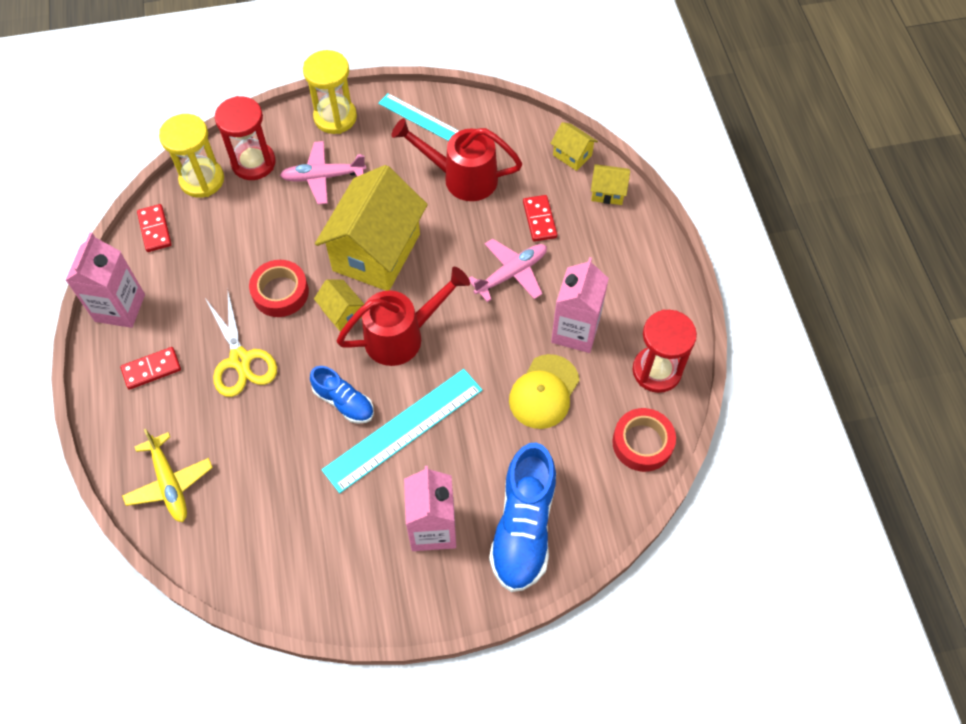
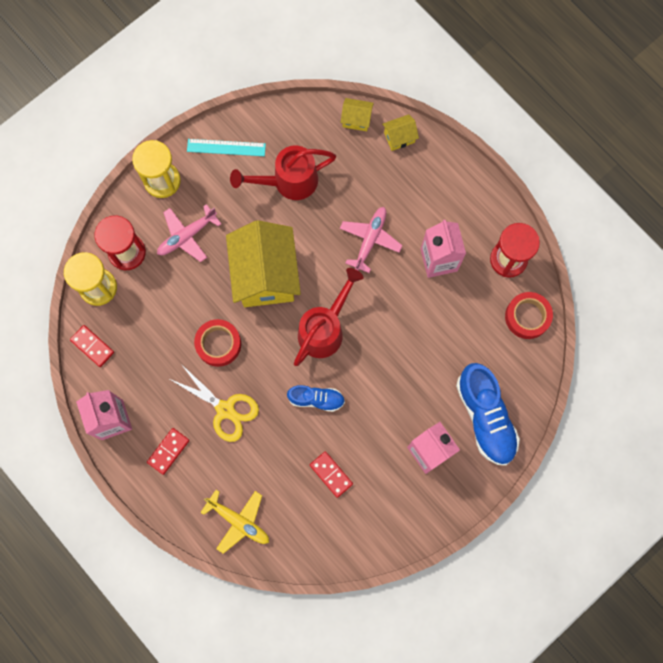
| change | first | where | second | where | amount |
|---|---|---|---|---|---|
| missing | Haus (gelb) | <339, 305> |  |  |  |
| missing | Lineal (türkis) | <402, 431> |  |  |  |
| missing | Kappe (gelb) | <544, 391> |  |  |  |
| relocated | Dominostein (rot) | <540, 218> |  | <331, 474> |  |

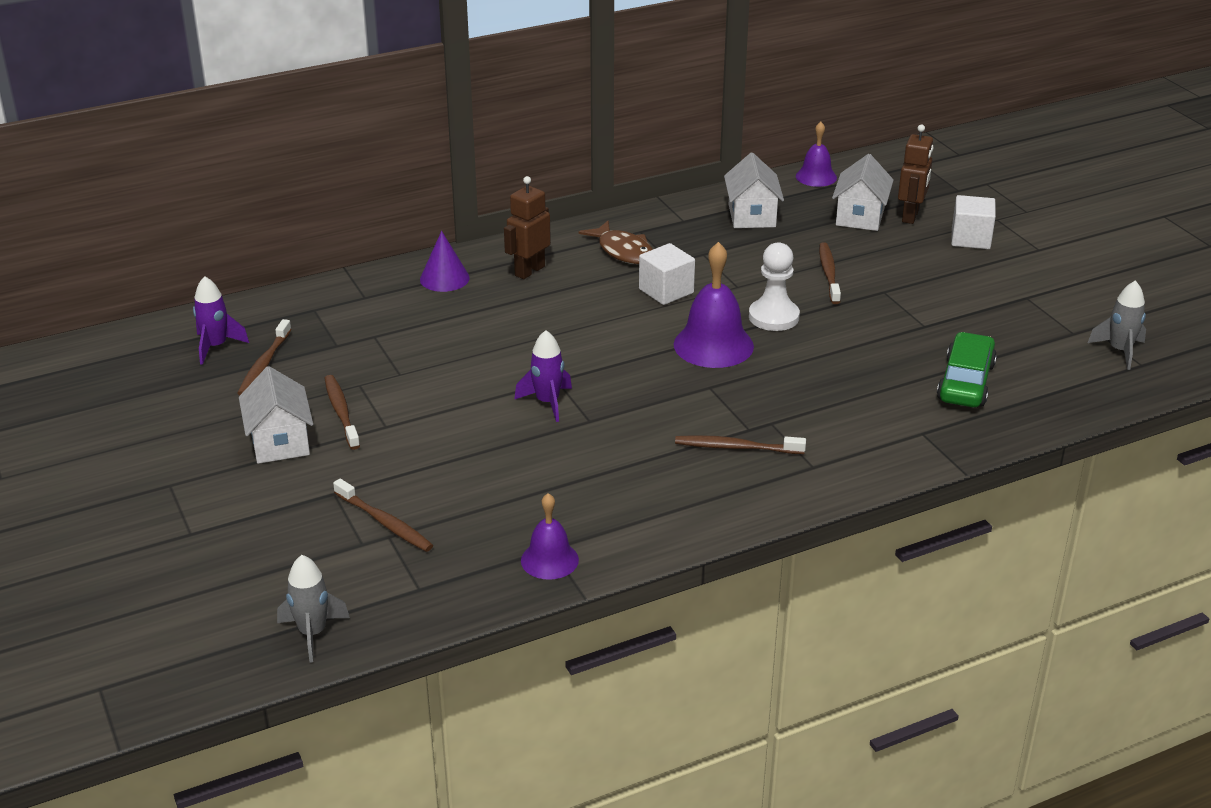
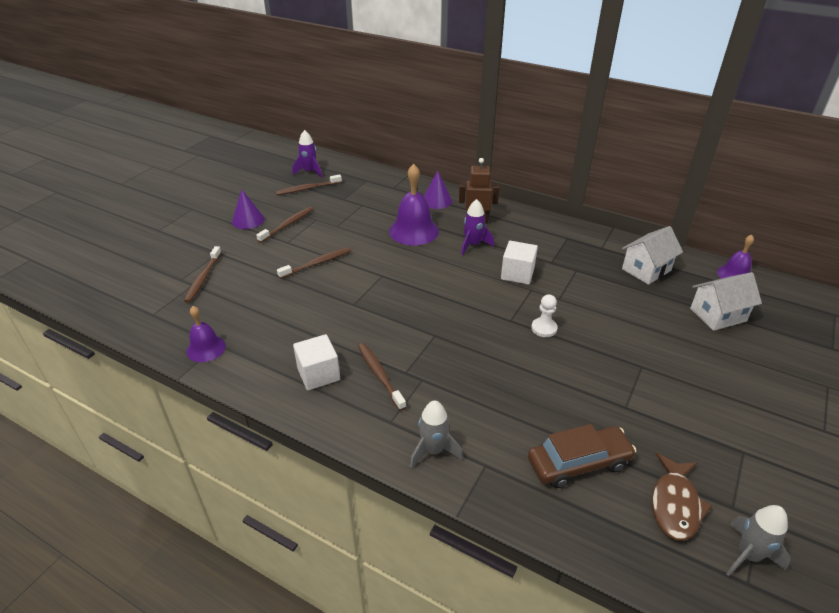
| change | first | where | second | where | amount |
|---|---|---|---|---|---|
| exchanged | Haus (weiß) | <276, 415> | Kegel (lila) | <248, 209> |  |
| relocated | Rakete (grau) | <313, 609> |  | <436, 434> |  |
| relocated | Rakete (lila) | <543, 376> |  | <477, 227> |  |
| relocated | Fisch (braun) | <616, 242> |  | <682, 497> |  |
| relocated | Glocke (lila) | <714, 305> |  | <414, 205> |  |
| size | Bauer (weiß) | <774, 286> |  | <544, 315> | x0.65 |
| relocated | Zahnbürste (braun) | <830, 273> |  | <314, 263> |  |
| missing | Roboter (braun) | <915, 174> |  |  |  |
| colour | Auto (grün) | <967, 369> | Auto (braun) | <582, 456> |  |
| relocated | Kubus (weiß) | <973, 222> |  | <316, 362> |  |

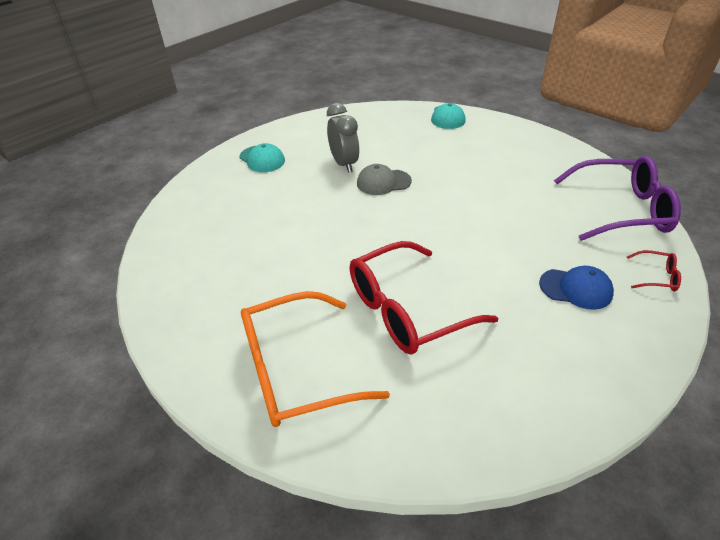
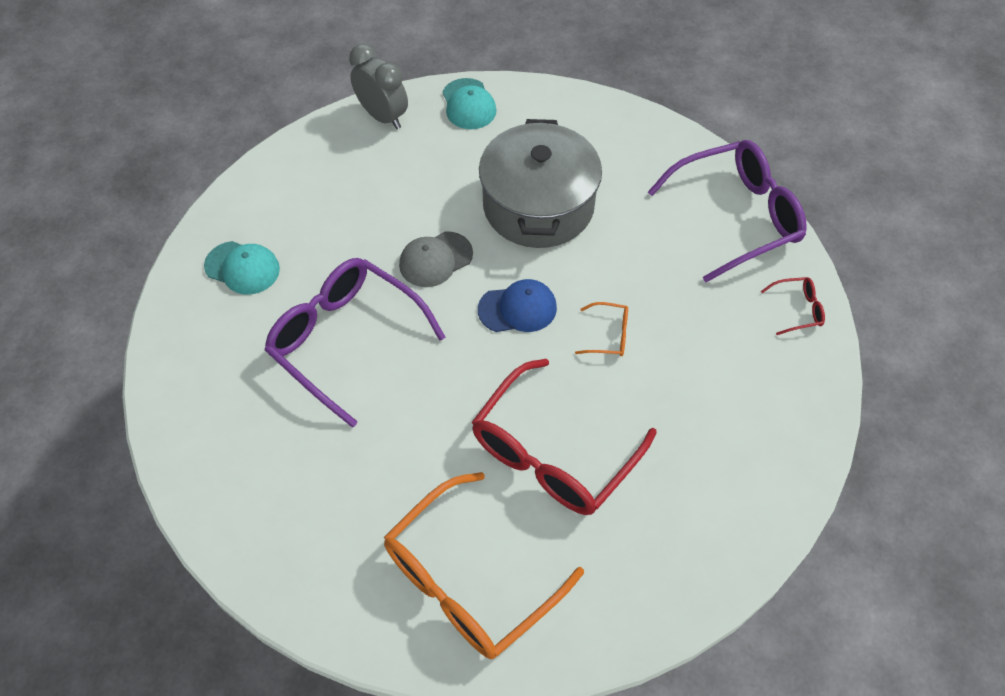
| change | first | where | second | where | amount |
|---|---|---|---|---|---|
| relocated | Wecker (grau) | <343, 138> |  | <378, 86> |  |
| relocated | Kappe (blau) | <576, 288> |  | <517, 305> |  |
| appeared |  |  | Brille (lila) | <354, 343> |  |
| appeared |  |  | Kochtopf (grau) | <540, 183> |  |
| appeared |  |  | Brille (orange) | <601, 329> |  |

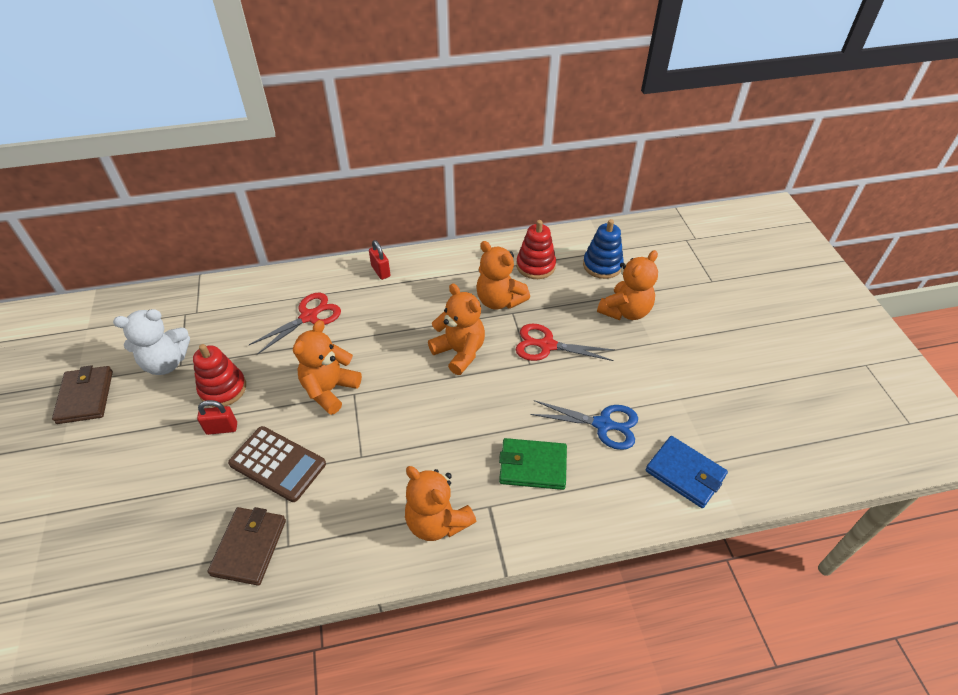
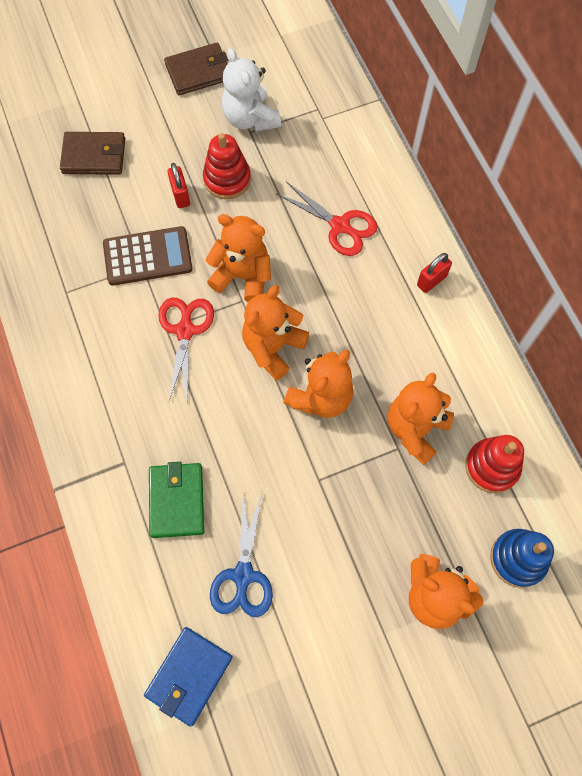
| change | first | where | second | where | amount |
|---|---|---|---|---|---|
| relocated | Geldbörse (braun) | <246, 546> |  | <92, 153> |  |
| spun | Taschenrechner (braun) | <277, 464> |  | <147, 256> | 120 degrees counterclockwise |
| relocated | Teddybär (orange) | <441, 503> |  | <275, 332> |  |
| relocated | Schere (rot) | <565, 342> |  | <186, 350> |  |

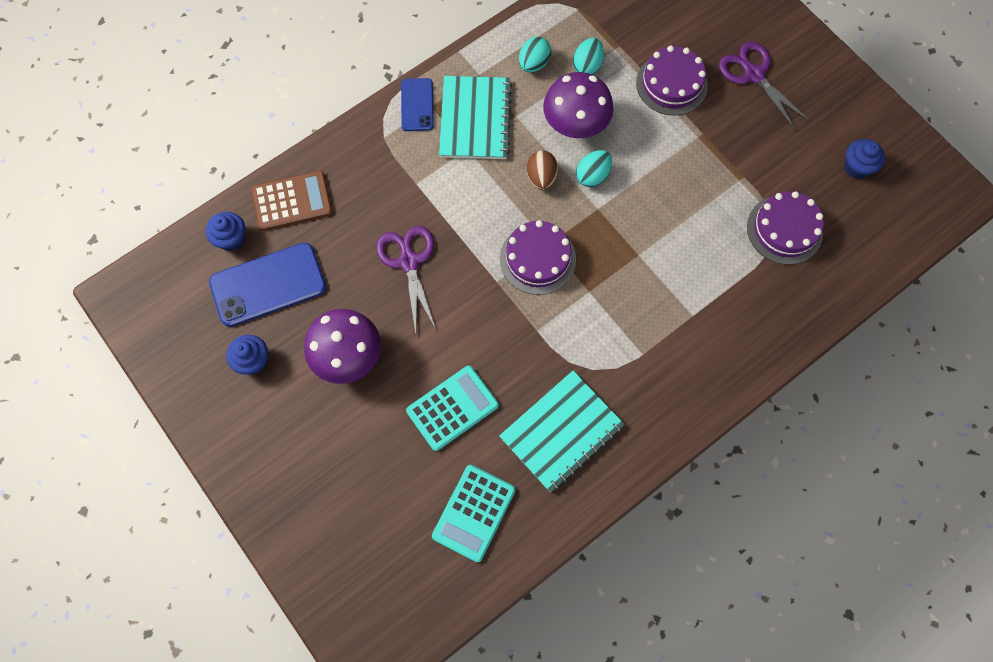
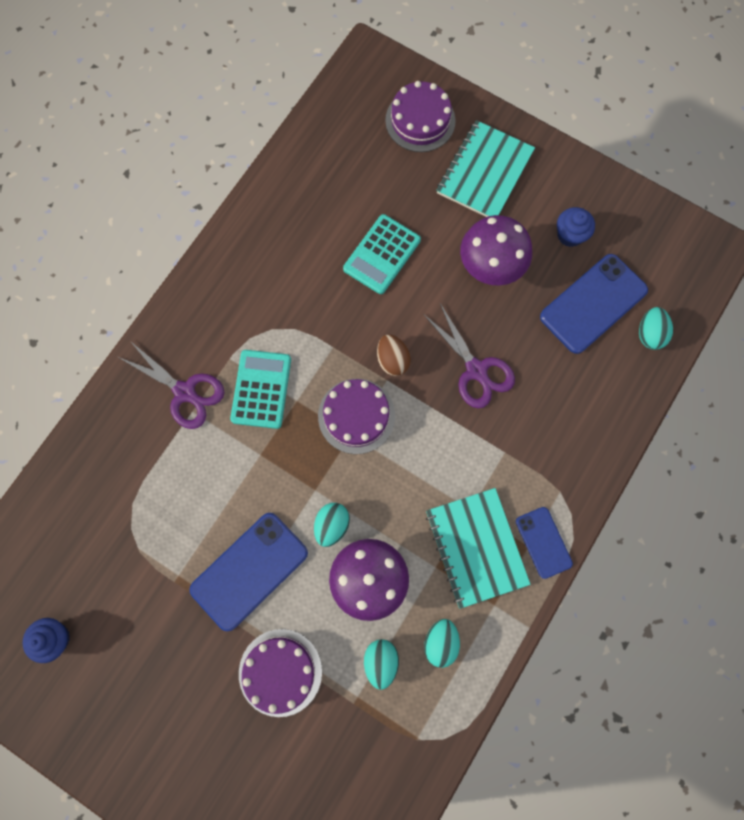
| change | first | where | second | where | amount |
|---|---|---|---|---|---|
| exchanged | Muffin (blau) | <225, 231> | Ei (türkis) | <656, 328> |  |
| missing | Taschenrechner (braun) | <292, 201> |  |  |  |
| relocated | Taschenrechner (türkis) | <473, 513> |  | <260, 389> |  |
| relocated | Notizbuch (türkis) | <562, 431> |  | <485, 168> |  |
| relocated | Ei (braun) | <542, 170> |  | <394, 355> |  |
| relocated | Schere (lila) | <764, 86> |  | <171, 385> |  |
| relocated | Kuchen (lila) | <785, 228> |  | <420, 116> |  |
| appeared |  |  | Handy (blau) | <248, 572> |  |

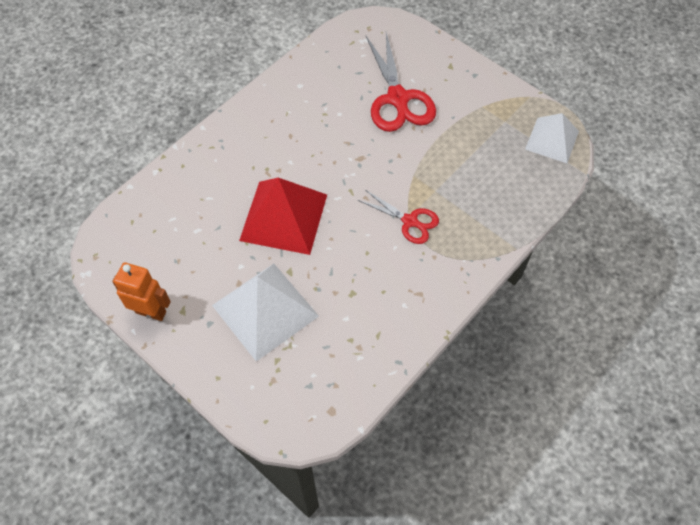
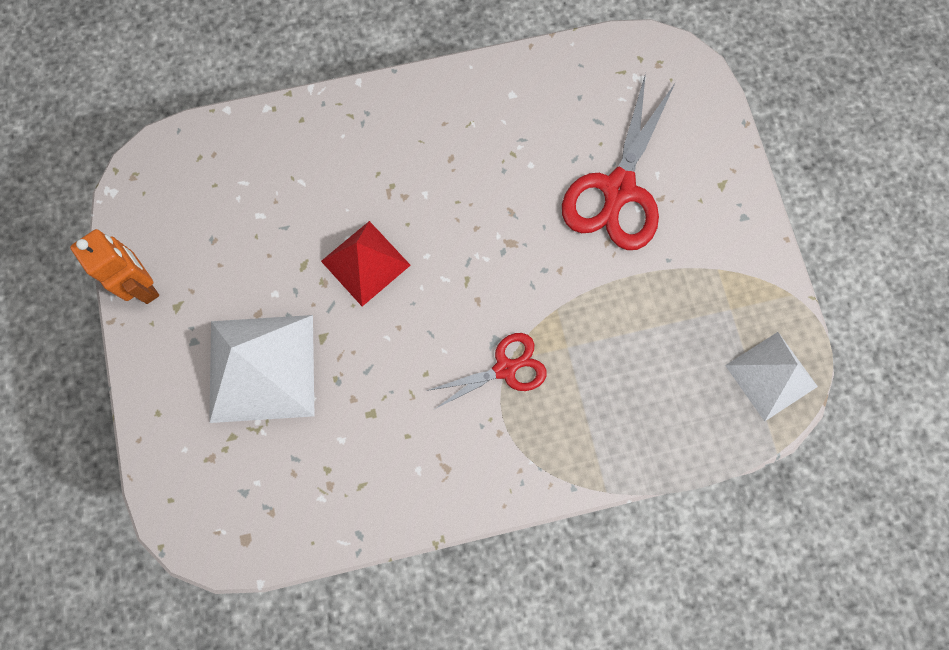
| change | first | where | second | where | amount |
|---|---|---|---|---|---|
| size | Pyramide (rot) | <283, 216> |  | <366, 264> | x0.64 |
| spun | Schere (rot) | <398, 217> |  | <486, 371> | 90 degrees counterclockwise |

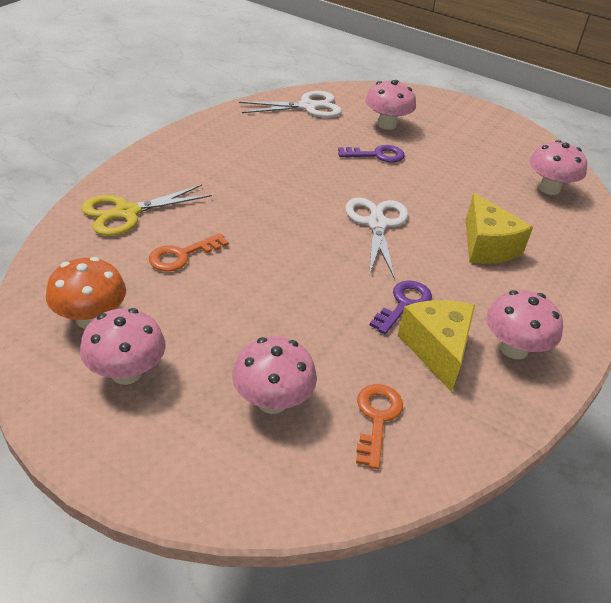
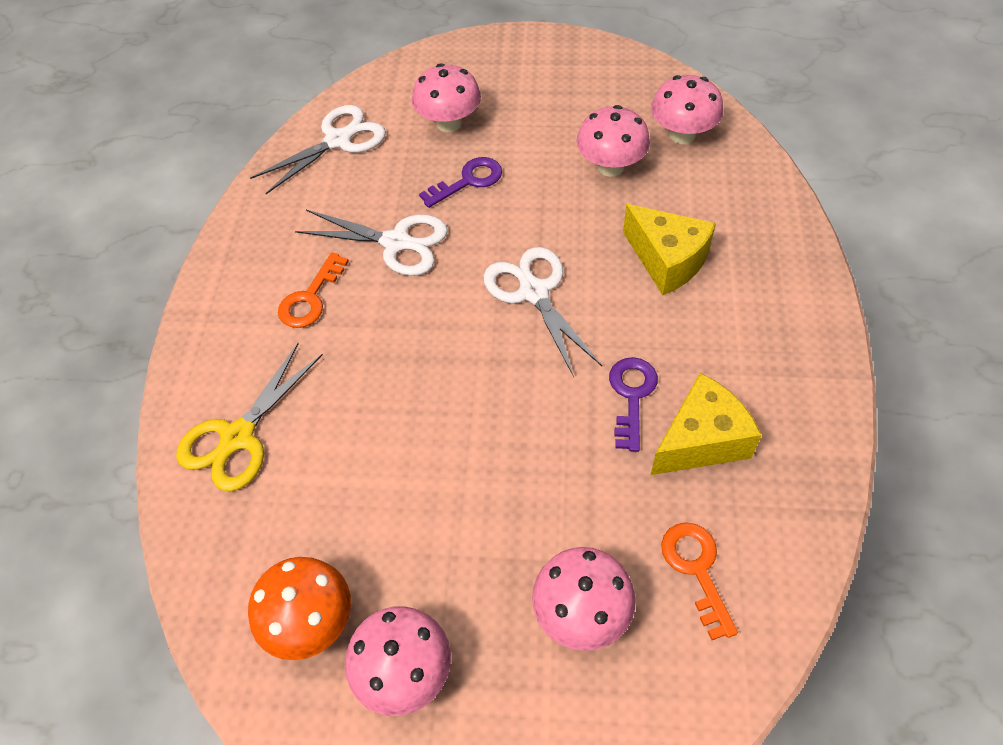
| change | first | where | second | where | amount |
|---|---|---|---|---|---|
| relocated | Schlüssel (orange) | <189, 252> |  | <313, 290> |  |
| spun | Käse (gelb) | <436, 346> |  | <706, 424> | 90 degrees clockwise |
| relocated | Pilz (rosa) | <524, 324> |  | <613, 141> |  |
| appeared |  |  | Schere (weiß) | <371, 243> |  |

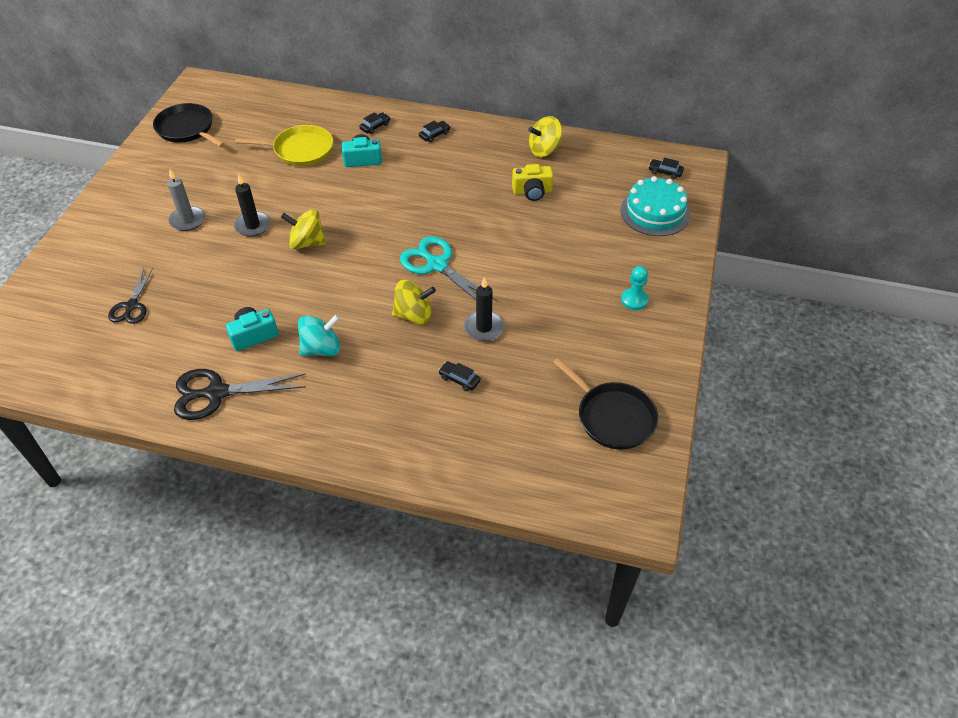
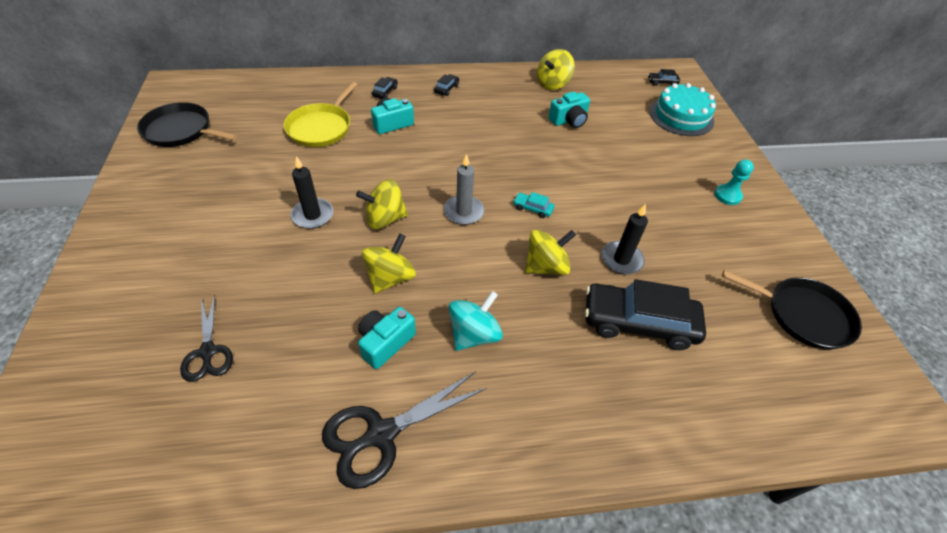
| change | first | where | second | where | amount |
|---|---|---|---|---|---|
| relocated | Kerze (grau) | <186, 200> |  | <464, 189> |  |
| spun | Pfanne (gelb) | <284, 145> |  | <320, 114> | 135 degrees clockwise |
| exchanged | Schere (türkis) | <449, 268> | Auto (türkis) | <533, 205> |  |
| size | Auto (schwarz) | <459, 376> |  | <645, 314> | x2.43 |
| colour | Kamera (gelb) | <532, 182> | Kamera (türkis) | <569, 110> |  |
| appeared |  |  | Kreisel (gelb) | <389, 263> |  |

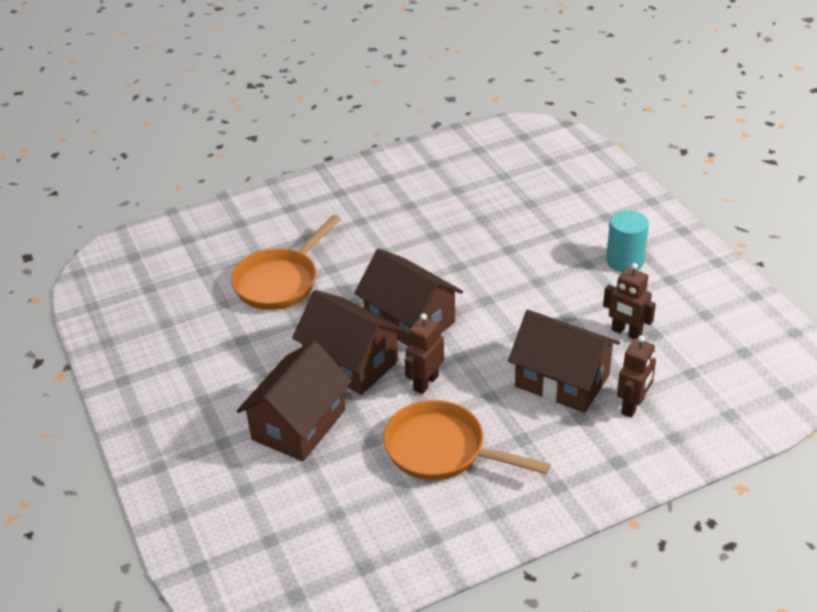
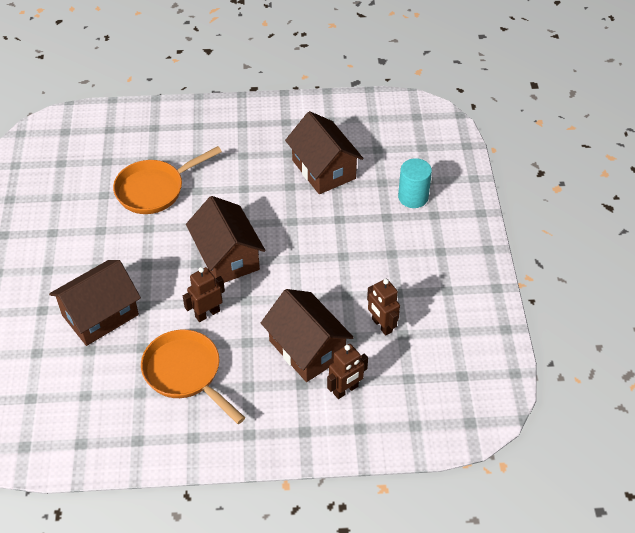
| change | first | where | second | where | amount |
|---|---|---|---|---|---|
| relocated | Haus (braun) | <348, 342> |  | <324, 152> |  |
| relocated | Vollzylinder (türkis) | <627, 241> |  | <415, 183> |  |

